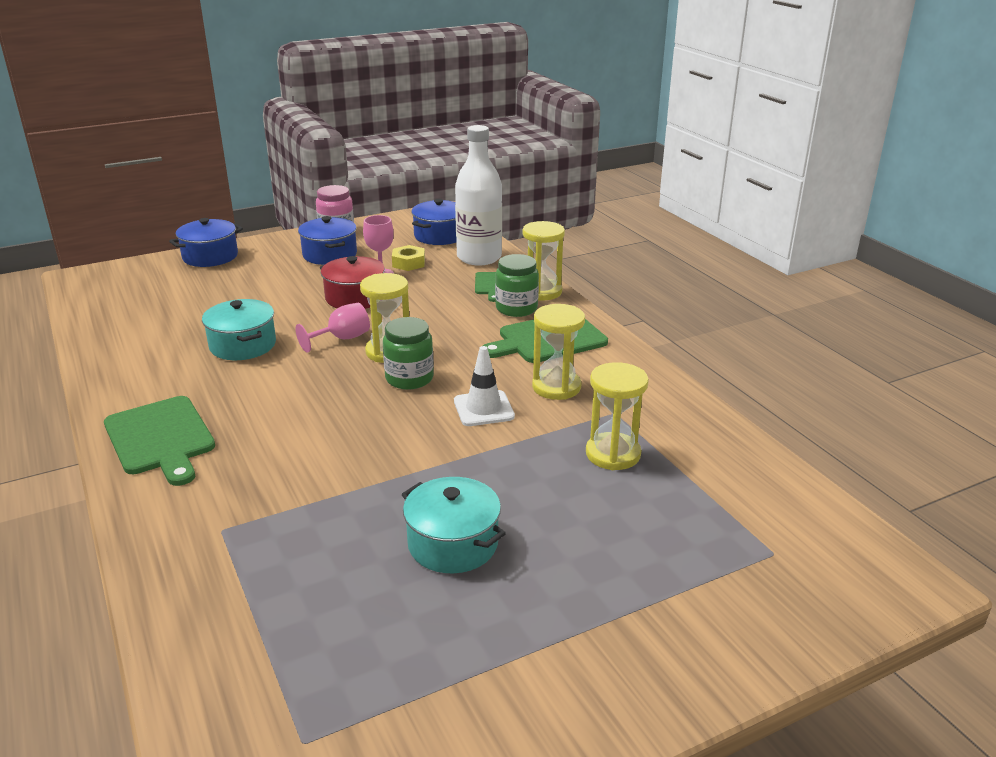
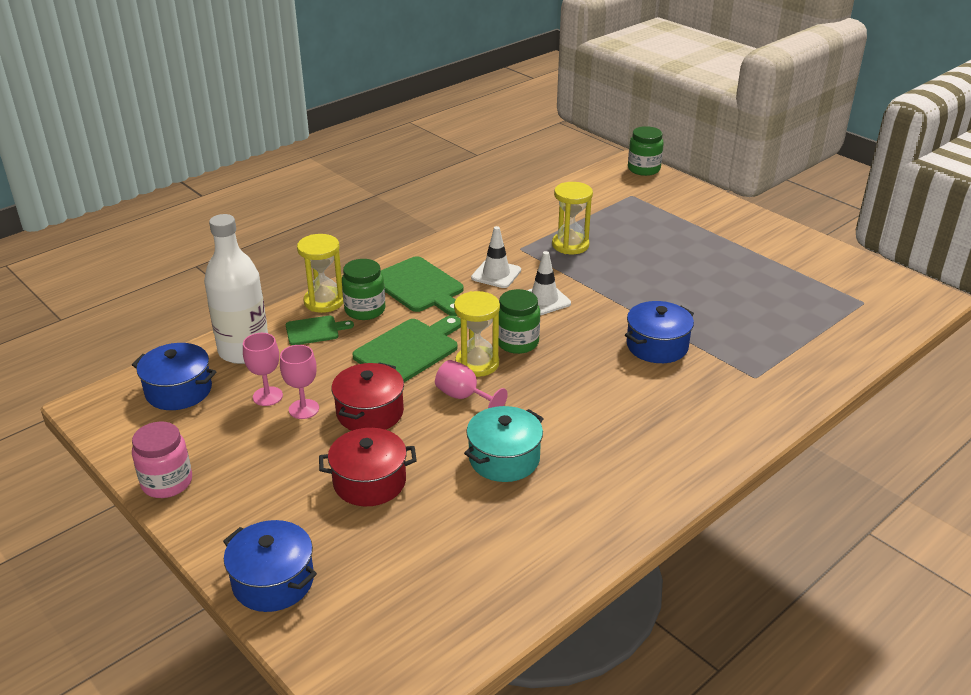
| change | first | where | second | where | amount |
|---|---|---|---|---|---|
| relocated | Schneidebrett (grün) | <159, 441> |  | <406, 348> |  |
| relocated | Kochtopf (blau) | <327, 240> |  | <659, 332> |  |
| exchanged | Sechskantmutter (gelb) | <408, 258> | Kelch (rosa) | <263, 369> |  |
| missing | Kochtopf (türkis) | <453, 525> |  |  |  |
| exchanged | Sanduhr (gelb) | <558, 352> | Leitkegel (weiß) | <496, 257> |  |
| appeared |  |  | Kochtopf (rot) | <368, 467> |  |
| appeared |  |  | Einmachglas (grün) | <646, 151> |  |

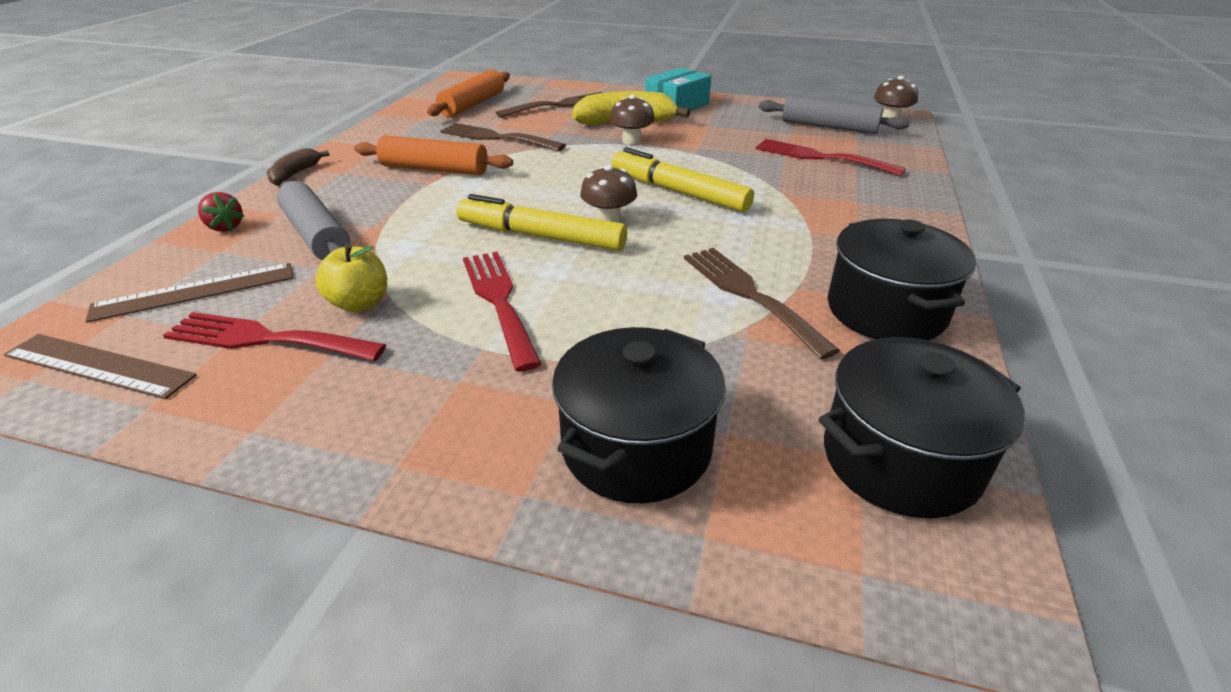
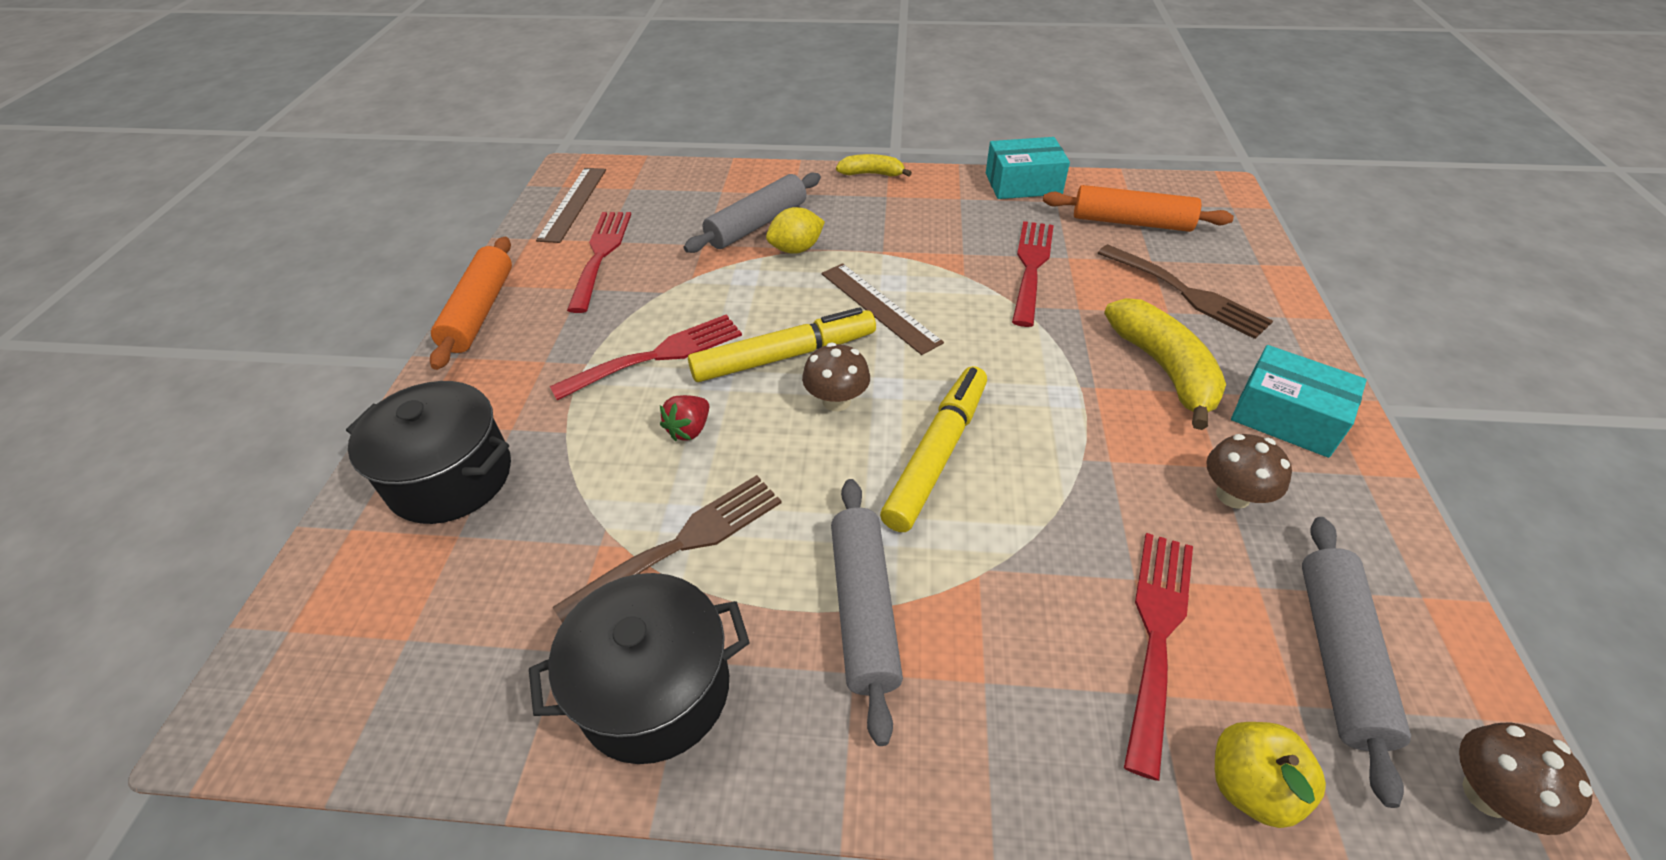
| change | first | where | second | where | amount |
|---|---|---|---|---|---|
| relocated | Lineal (braun) | <189, 293> |  | <883, 309> |  |
| relocated | Erdbeere (rot) | <221, 212> |  | <684, 418> |  |
| colour | Banane (braun) | <297, 166> | Banane (gelb) | <874, 165> |  |
| relocated | Apfel (gelb) | <351, 278> |  | <1270, 775> |  |
| relocated | Nudelholz (orange) | <433, 155> |  | <471, 303> |  |
| colour | Gabel (braun) | <503, 137> | Gabel (rot) | <1033, 274> |  |
| spun | Filzstift (gelb) | <541, 222> |  | <782, 344> | 60 degrees clockwise |
| relocated | Pilz (braun) | <632, 120> |  | <1249, 471> |  |
| missing | Kochtopf (schwarz) | <922, 427> |  |  |  |
| appeared |  |  | Zitrone (gelb) | <795, 230> |  |
| appeared |  |  | Nudelholz (grau) | <867, 612> |  |
| appeared |  |  | Schachtel (türkis) | <1028, 168> |  |

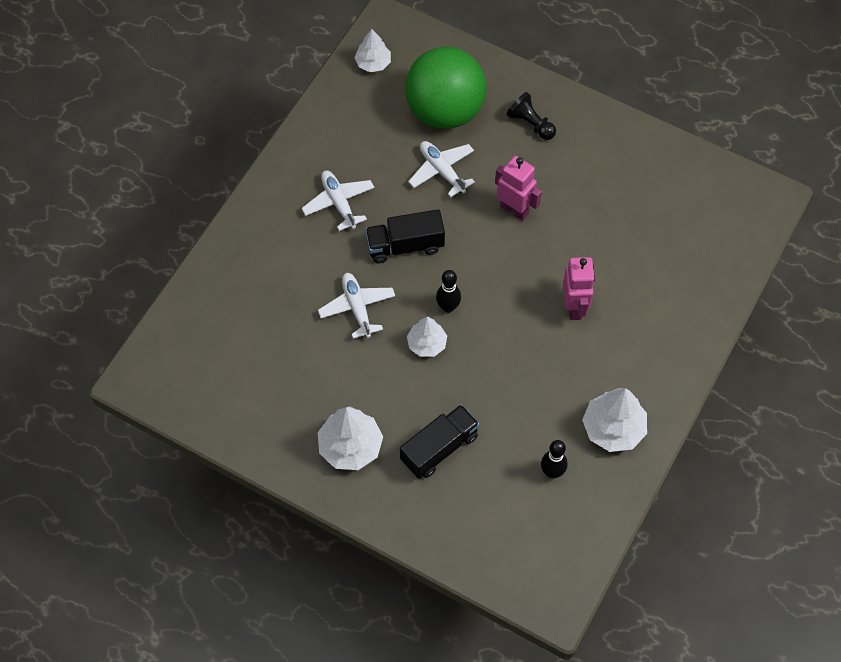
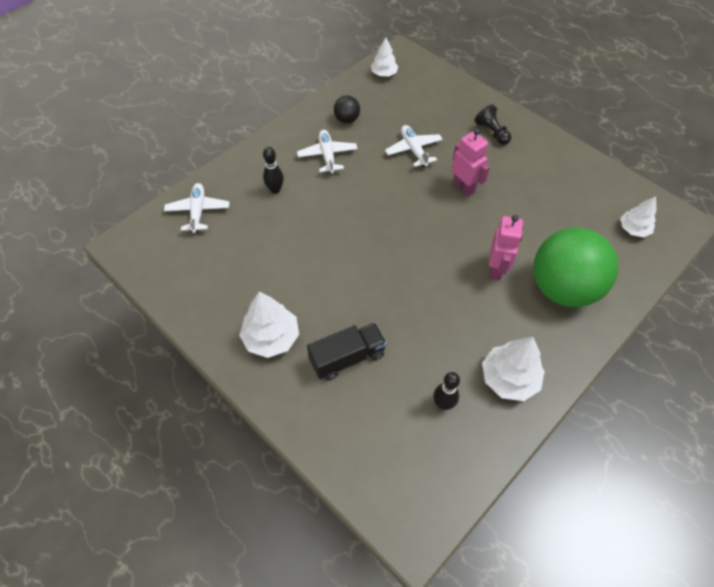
| change | first | where | second | where | amount |
|---|---|---|---|---|---|
| relocated | Flugzeug (weiß) | <356, 306> |  | <196, 208> |  |
| missing | Lastwagen (schwarz) | <405, 236> |  |  |  |
| relocated | Ball (grün) | <445, 88> |  | <576, 267> |  |
| relocated | Baum (weiß) | <427, 336> |  | <638, 216> |  |
| relocated | Bowlingkegel (schwarz) | <448, 291> |  | <273, 170> |  |
| appeared |  |  | Ball (schwarz) | <347, 109> |  |

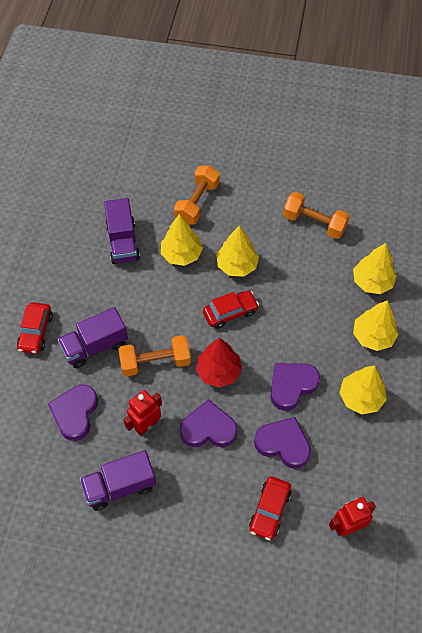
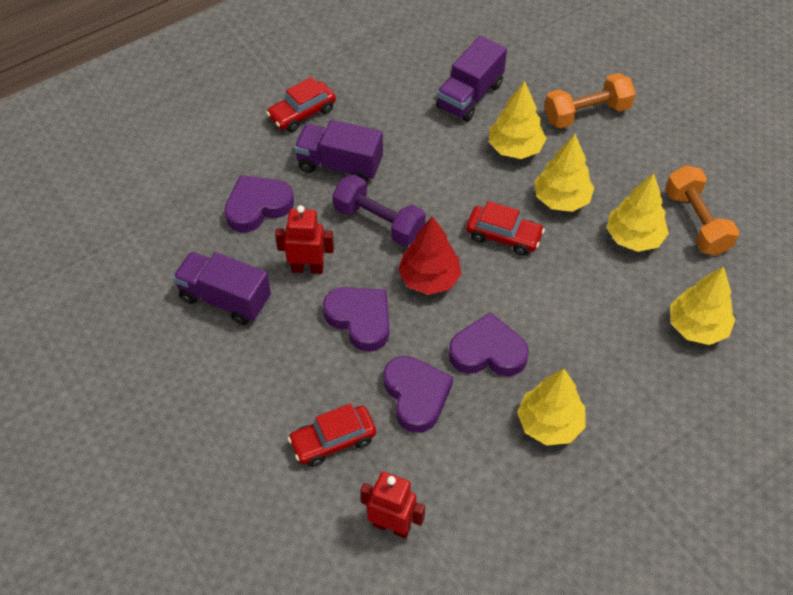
| change | first | where | second | where | amount |
|---|---|---|---|---|---|
| colour | Hantel (orange) | <155, 355> | Hantel (lila) | <379, 210> |  |
| relocated | Baum (gelb) | <376, 325> |  | <638, 212> |  |

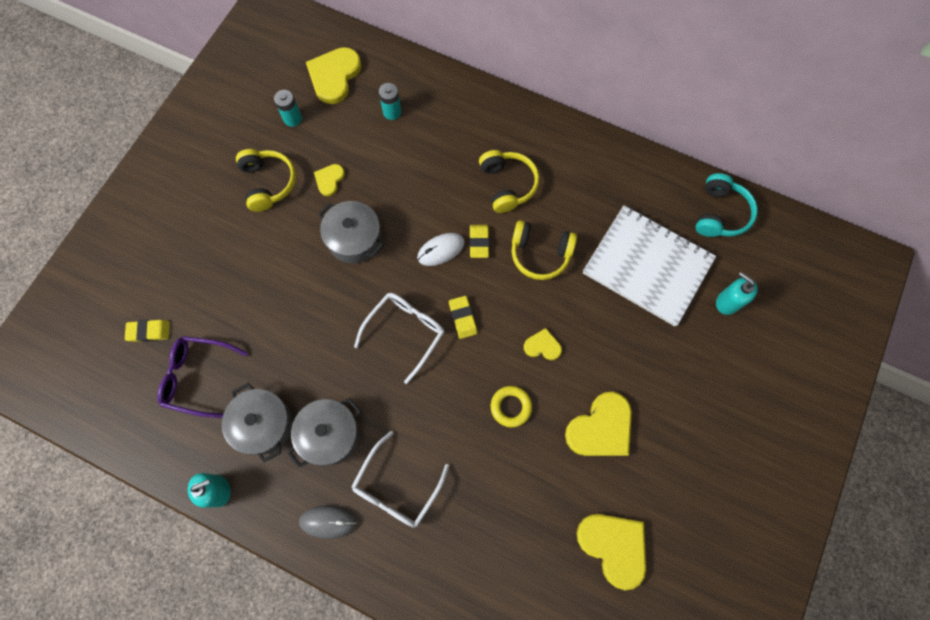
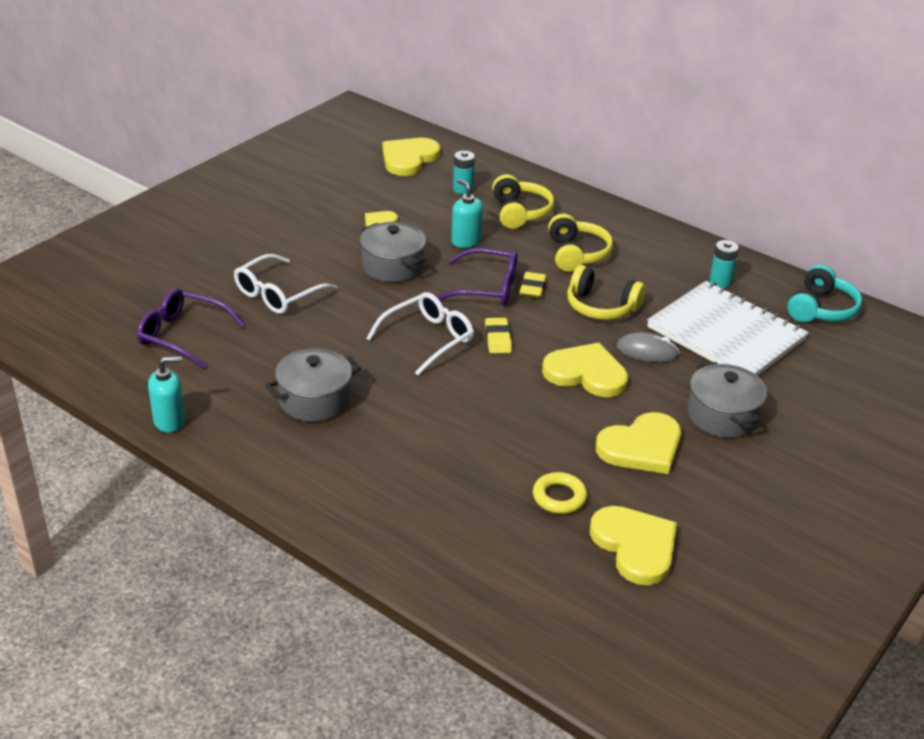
| change | first | where | second | where | amount |
|---|---|---|---|---|---|
| missing | Radiergummi (gelb) | <147, 331> |  |  |  |
| relocated | Kochtopf (grau) | <257, 422> |  | <727, 400> |  |
| relocated | Kopfhörer (gelb) | <266, 180> |  | <523, 201> |  |
| relocated | Batterie (türkis) | <288, 108> |  | <724, 264> |  |
| relocated | Computermaus (grau) | <328, 522> |  | <648, 347> |  |
| relocated | Brille (weiß) | <400, 479> |  | <286, 284> |  |
| exchanged | Computermaus (weiß) | <441, 249> | Brille (lila) | <477, 276> |  |
| relocated | Ring (gelb) | <511, 406> |  | <560, 493> |  |
| size | Herz (gelb) | <543, 344> |  | <585, 370> | x1.90 |
| relocated | Seifenspender (türkis) | <737, 293> |  | <467, 213> |  |

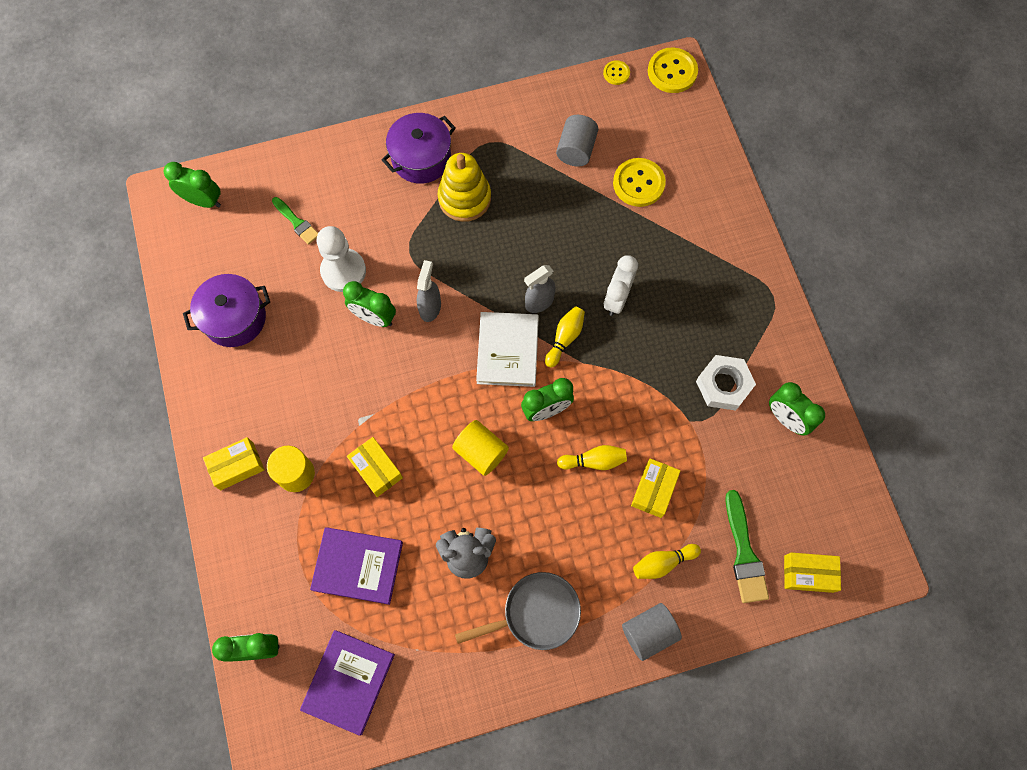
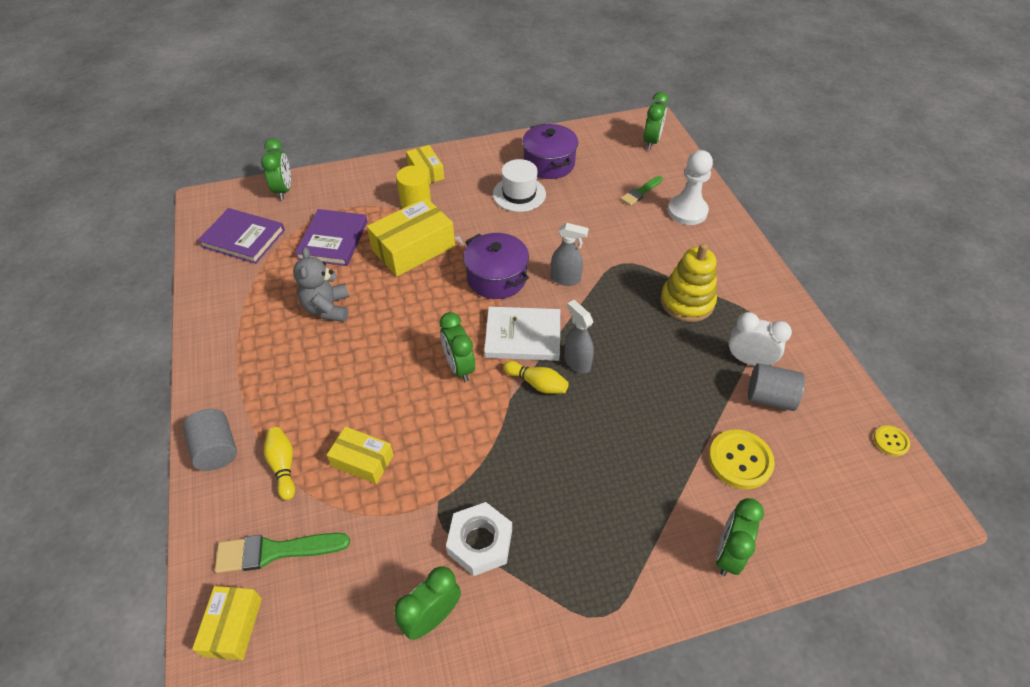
| change | first | where | second | where | amount |
|---|---|---|---|---|---|
| relocated | Bauer (weiß) | <341, 259> |  | <690, 187> |  |
| relocated | Wecker (grün) | <369, 304> |  | <740, 537> |  |
| size | Schachtel (gelb) | <375, 467> |  | <411, 237> | x1.71 |
| relocated | Kochtopf (lila) | <419, 148> |  | <496, 266> |  |
| missing | Vollzylinder (gelb) | <480, 448> |  |  |  |
| missing | Pfanne (grau) | <518, 611> |  |  |  |
| missing | Bowlingkegel (gelb) | <592, 457> |  |  |  |
| relocated | Wecker (weiß) | <621, 285> |  | <760, 339> |  |
| missing | Knopf (gelb) | <673, 70> |  |  |  |
| appeared |  |  | Hut (weiß) | <519, 185> |  |

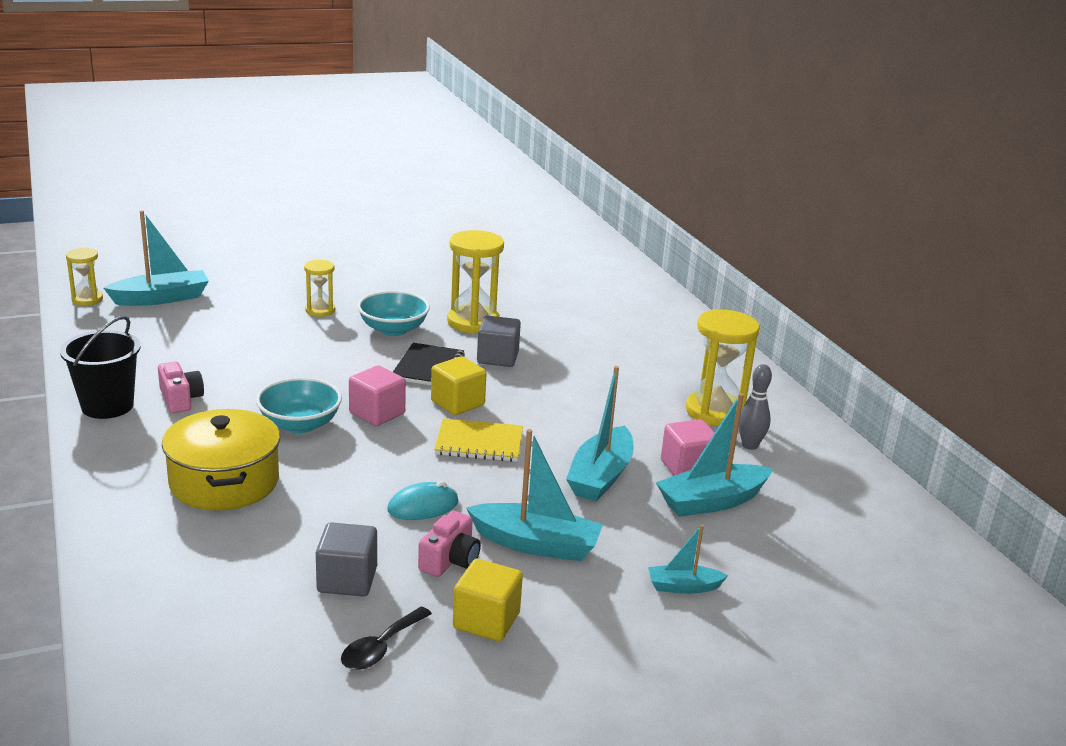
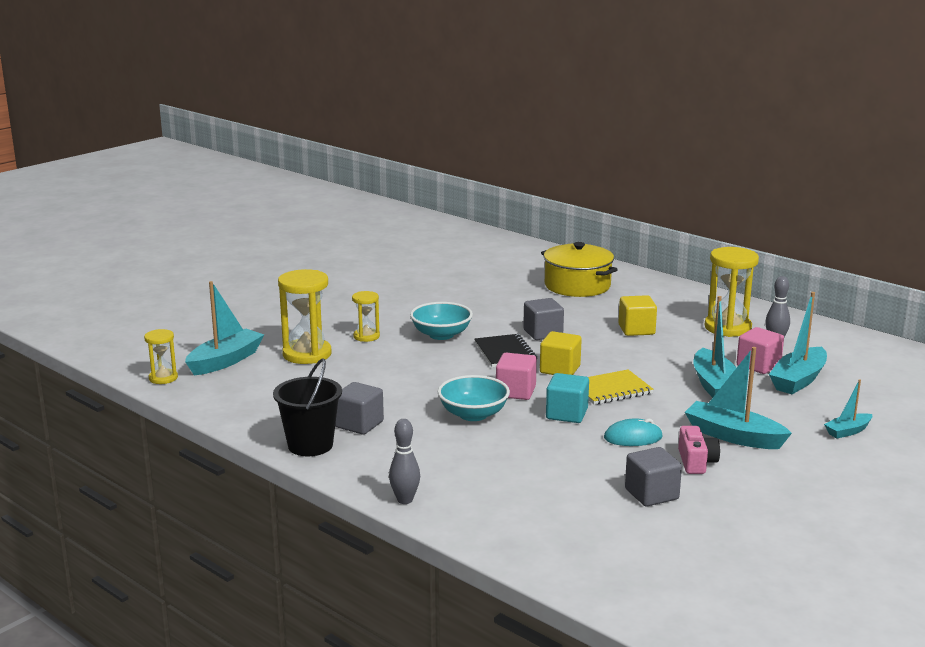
| change | first | where | second | where | amount |
|---|---|---|---|---|---|
| exchanged | Kamera (rosa) | <181, 387> | Kubus (grau) | <359, 408> |  |
| relocated | Kochtopf (gelb) | <221, 460> |  | <579, 269> |  |
| missing | Löffel (schwarz) | <386, 638> |  |  |  |
| spun | Computermaus (türkis) | <422, 500> |  | <633, 432> | 45 degrees clockwise |
| relocated | Sanduhr (gelb) | <475, 282> |  | <305, 316> |  |
| relocated | Kubus (gelb) | <488, 600> |  | <637, 315> |  |
| spun | Boot (türkis) | <534, 495> |  | <738, 398> | 135 degrees counterclockwise |
| appeared |  |  | Bowlingkegel (grau) | <404, 461> |  |
| appeared |  |  | Kubus (türkis) | <567, 398> |  |

